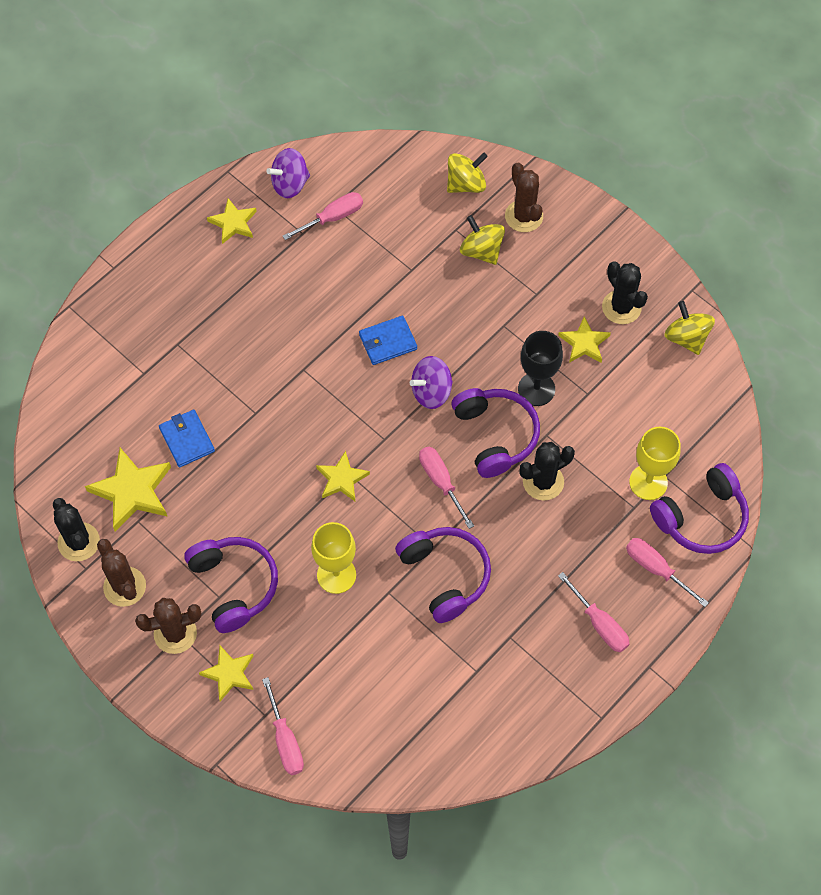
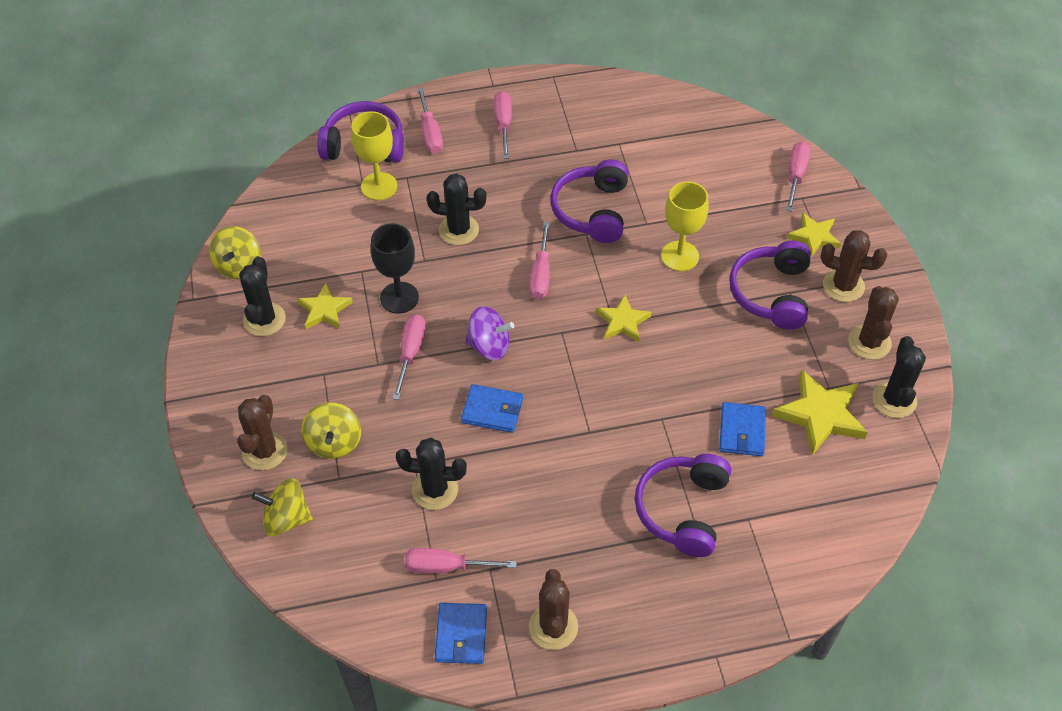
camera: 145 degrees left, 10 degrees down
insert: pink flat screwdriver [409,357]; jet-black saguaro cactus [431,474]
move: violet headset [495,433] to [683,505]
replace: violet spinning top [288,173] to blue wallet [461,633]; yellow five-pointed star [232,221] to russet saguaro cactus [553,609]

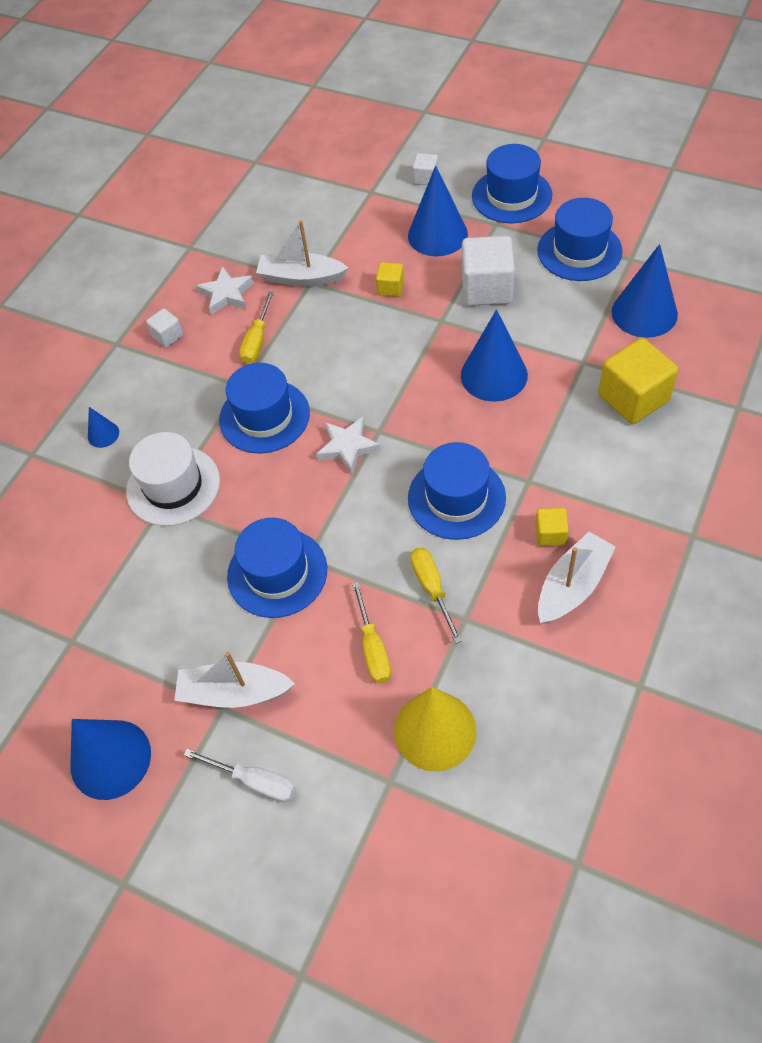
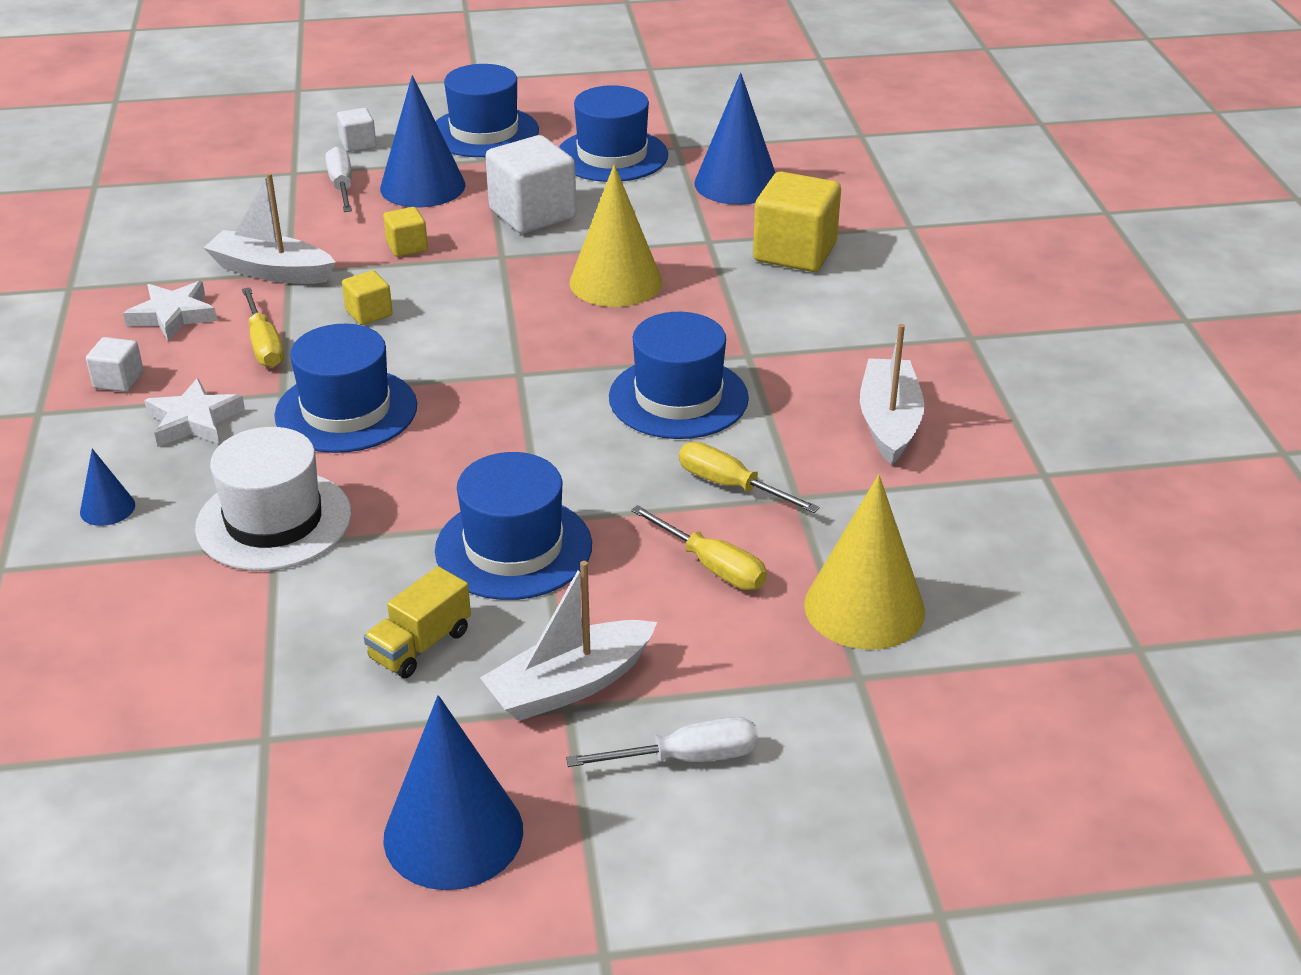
camera: 40 degrees left, 20 degrees down
insert: snow-white flat screwdriver [338,179]; yellow lorry [417,622]
move: snow-white five-pointed star [348,445] to [194,412]; yellow block [552,527] to [367,297]
recolor: blue cone shape [494,355] to yellow cone shape [616,235]
rotate: snow-white toy boat [302,253] = [270,228] 45 degrees clockwise

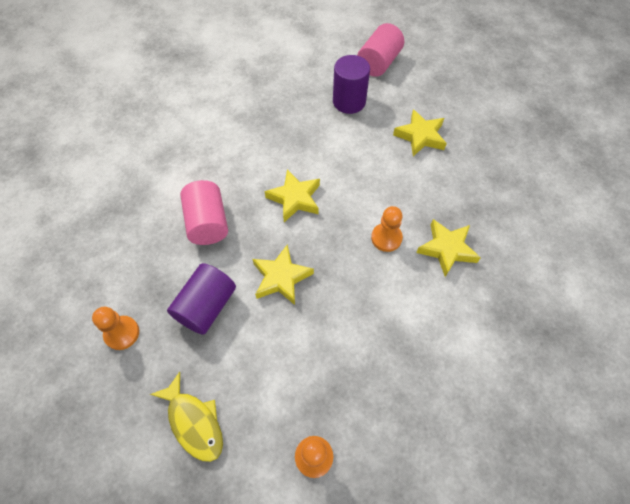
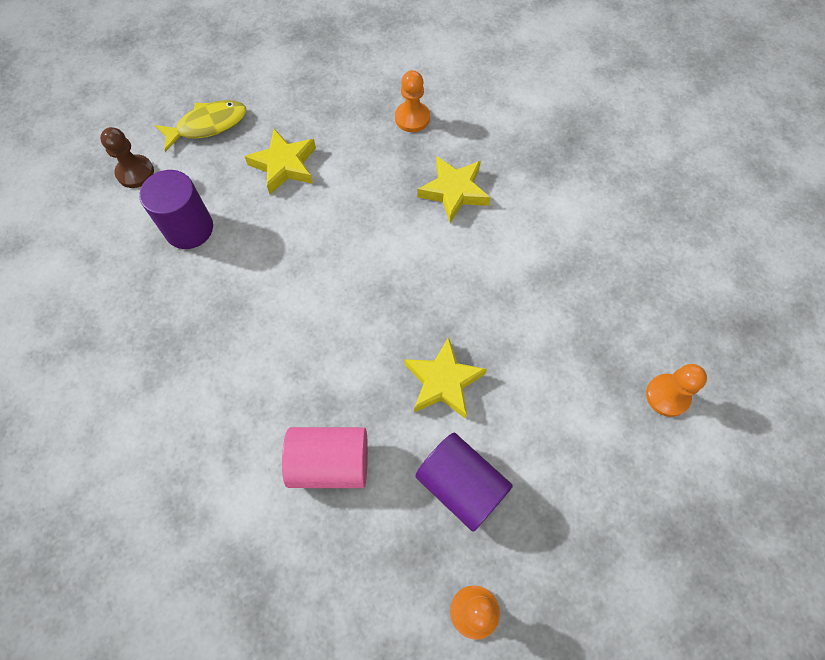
camera: 75 degrees left, 5 degrees up
delete: yellow five-pointed star [292,195]
move: orange-coloured pawn [387,229] to [412,101]; yellow fish figure [186,417] to [200,126]
replace: pink cylinder [380,50] to russet pawn [127,157]

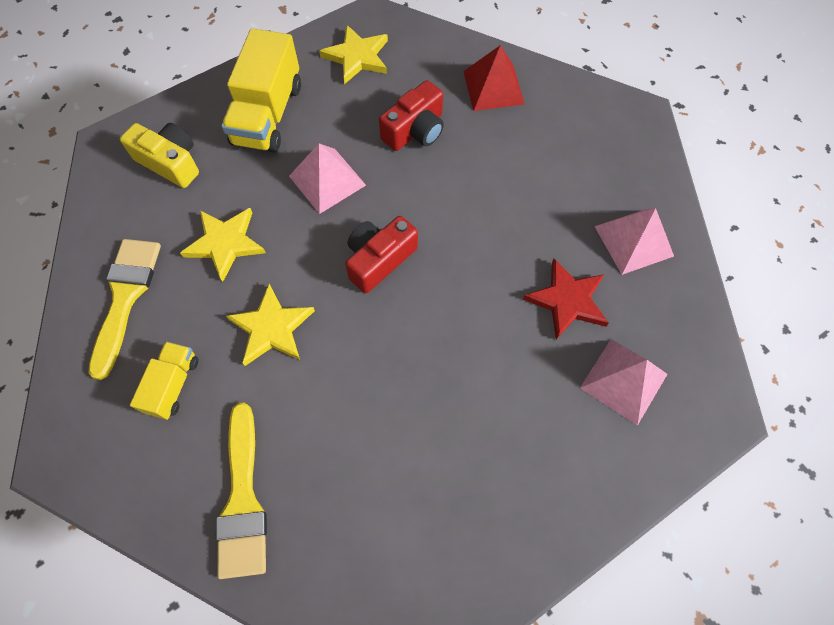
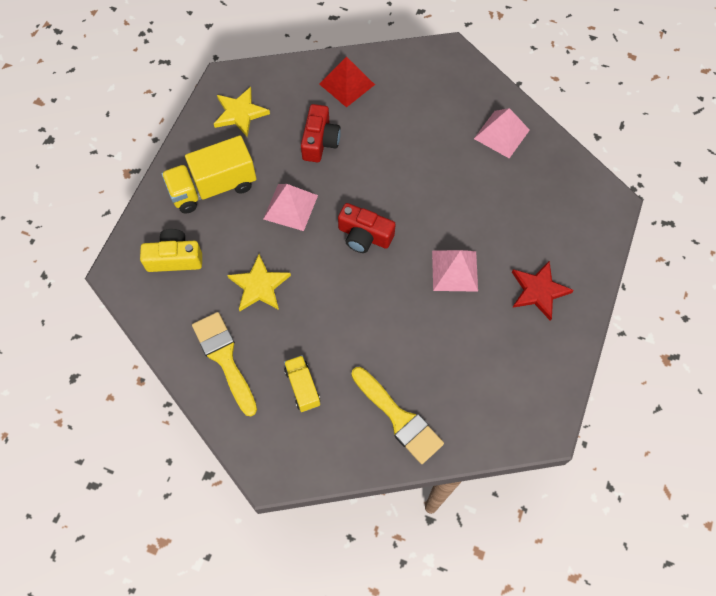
camera: 35 degrees left, 0 degrees up
delete: yellow five-pointed star [270,325]
move: red five-pointed star [566,299] to [543,291]; pink solid pyramid [623,382] to [455,271]
rotate: yellow lorry [261,90] = [209,175] 90 degrees clockwise; red photo camera [381,254] = [367,228] 75 degrees counterclockwise

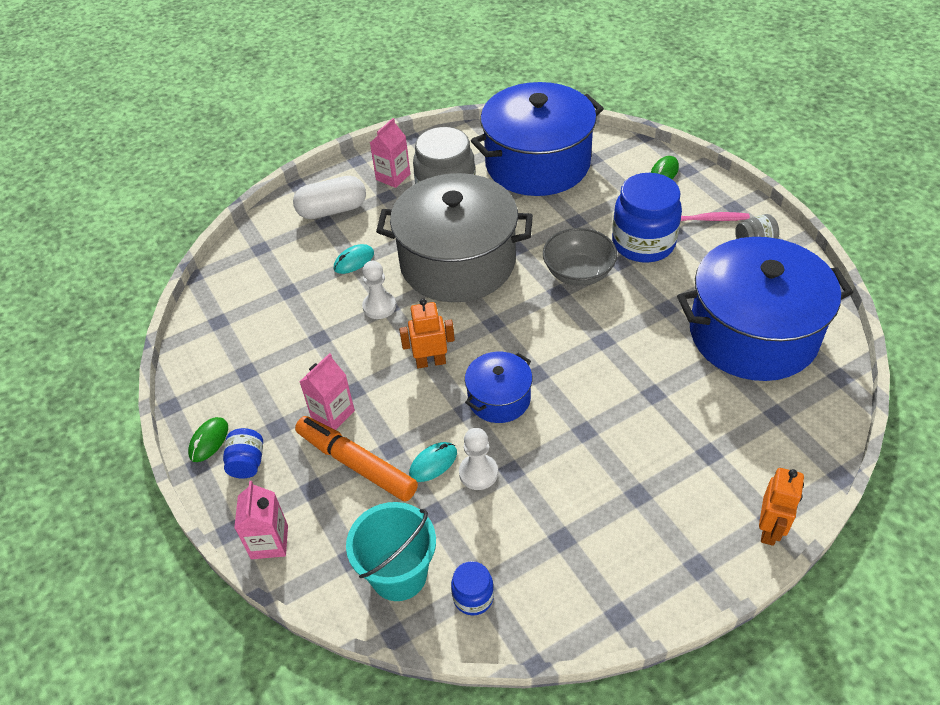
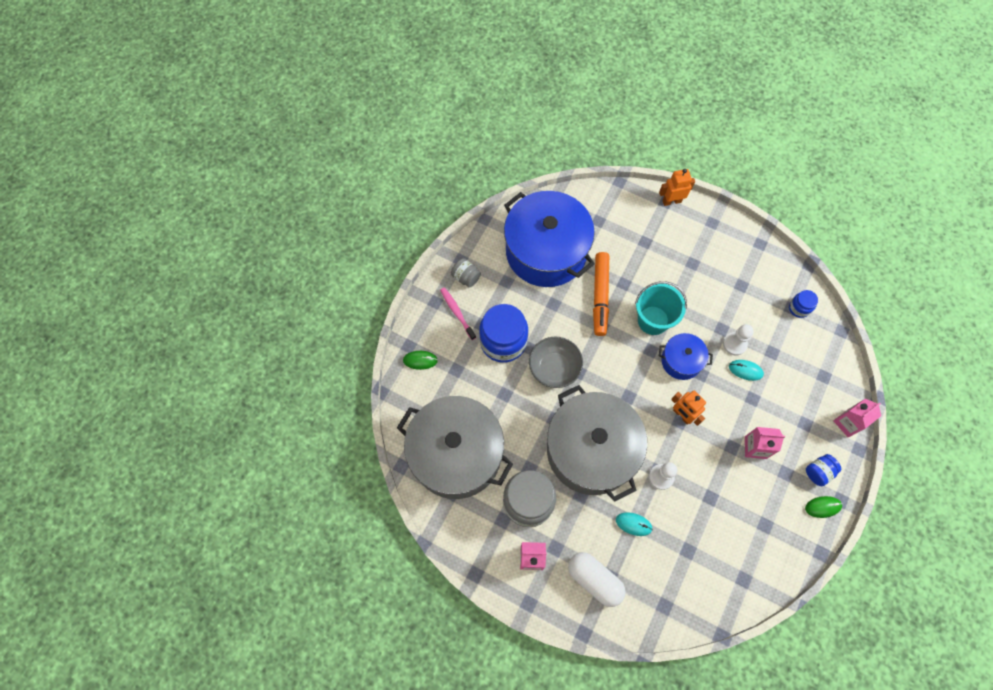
camera: 125 degrees left, 20 degrees up
move: orange-coloured marker [356,458] to [601,294]; aqua pail [391,551] to [661,308]
recolor: blue pot [537,139] to ash-grey pot [455,447]

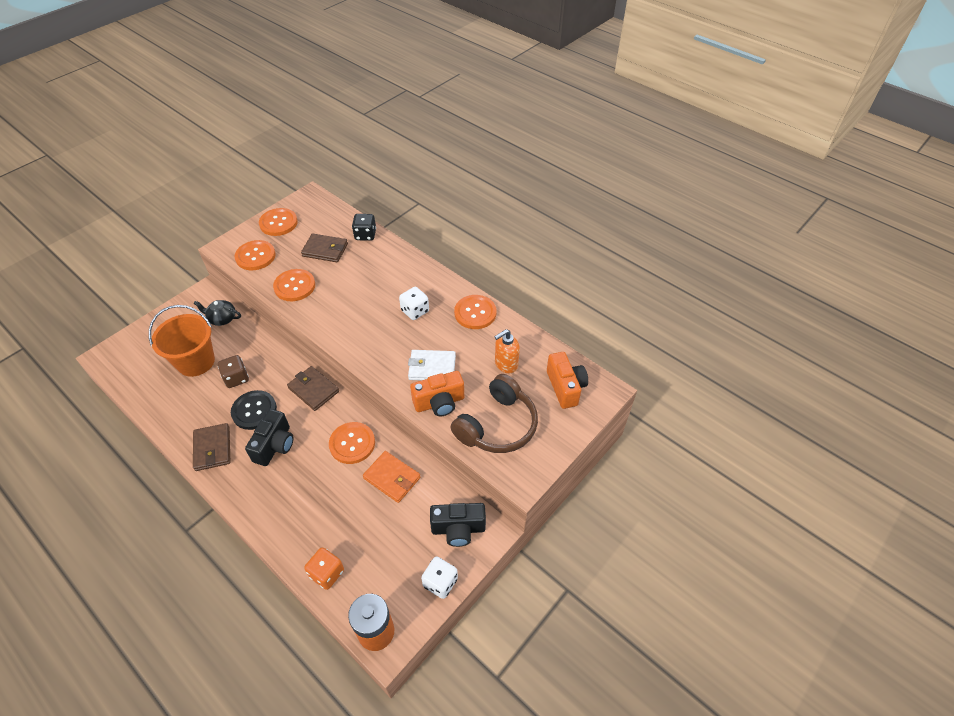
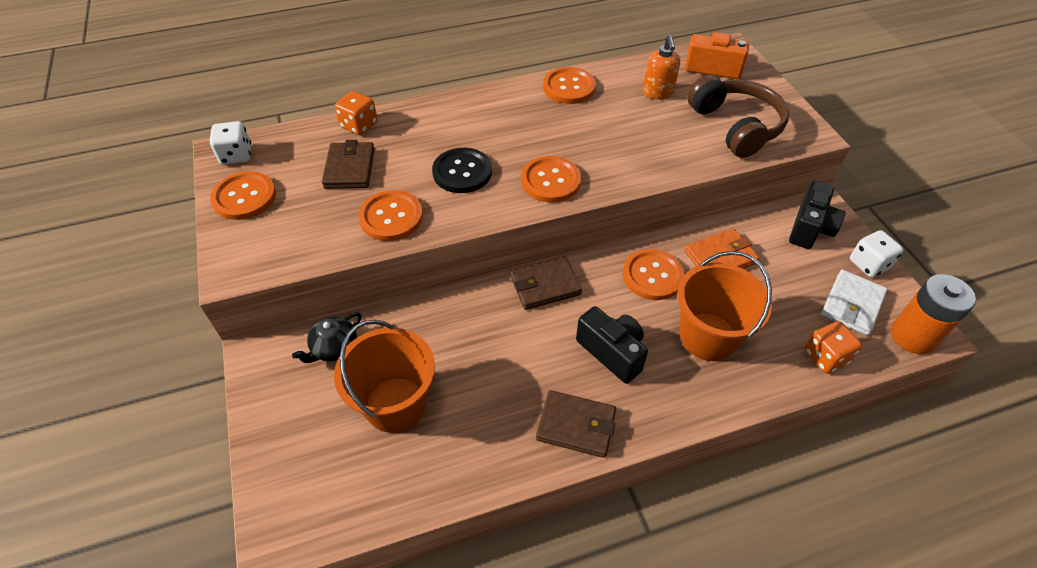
camera: 60 degrees left, 0 degrees up
delete: russet dice [233,371]; orange-coloured photo camera [437,393]
insert: orange-coloured pail [724,306]
move: orange-coloured shirt button [255,255] to [551,179]; snow-white dice [414,303] to [230,143]; snow-white wallet [432,365] to [854,303]; jet-black shirt button [254,410] to [462,170]
recolor: jet-black dice [364,227] to orange-coloured dice [356,113]
rotate: russet wallet [324,247] = [348,164] 45 degrees counterclockwise

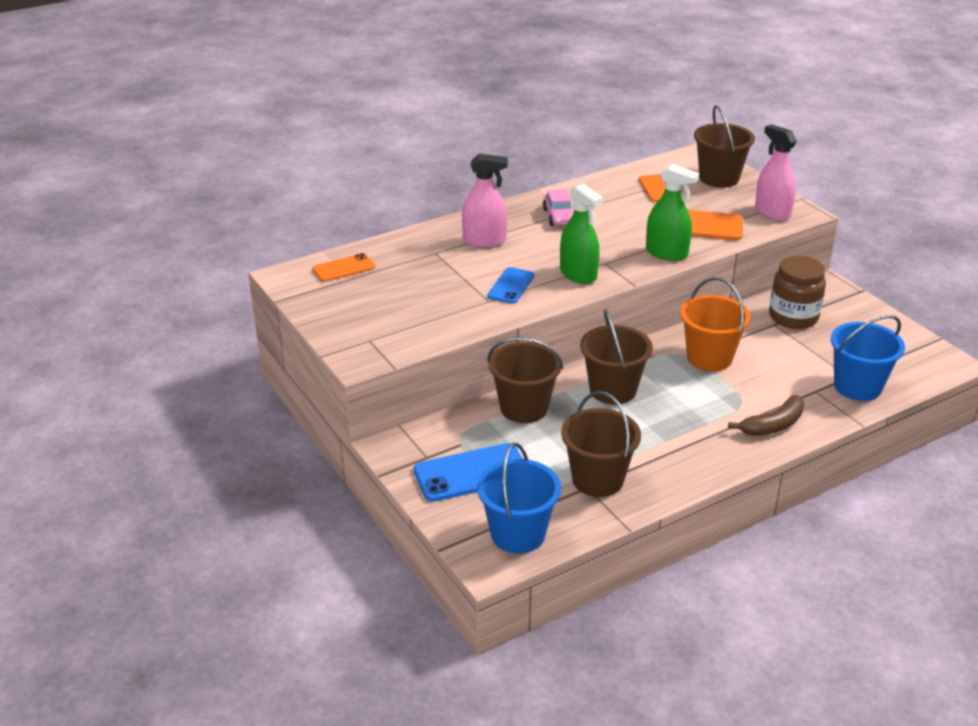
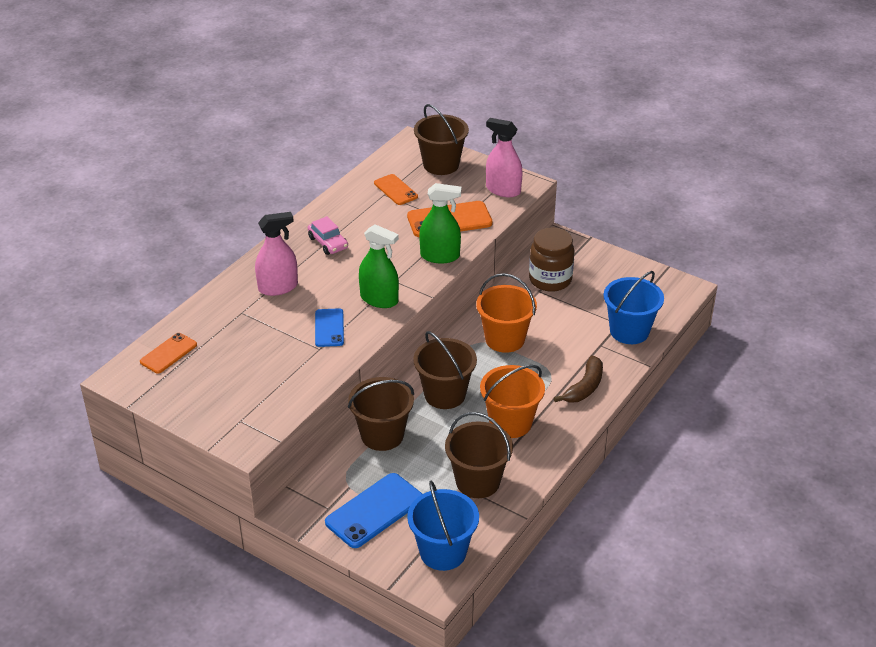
camera: 25 degrees left, 5 degrees up
insert: orange-coloured pail [512,401]

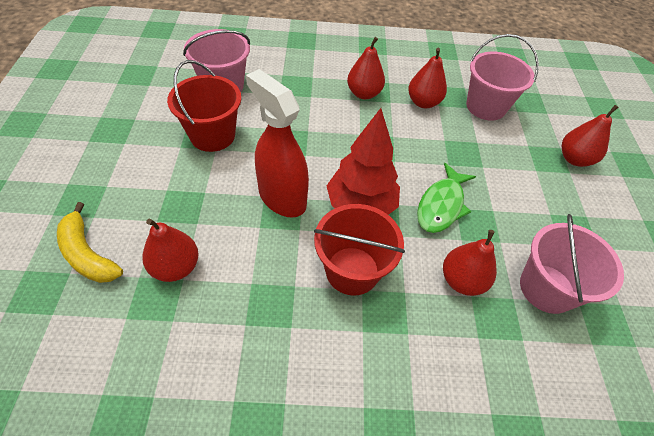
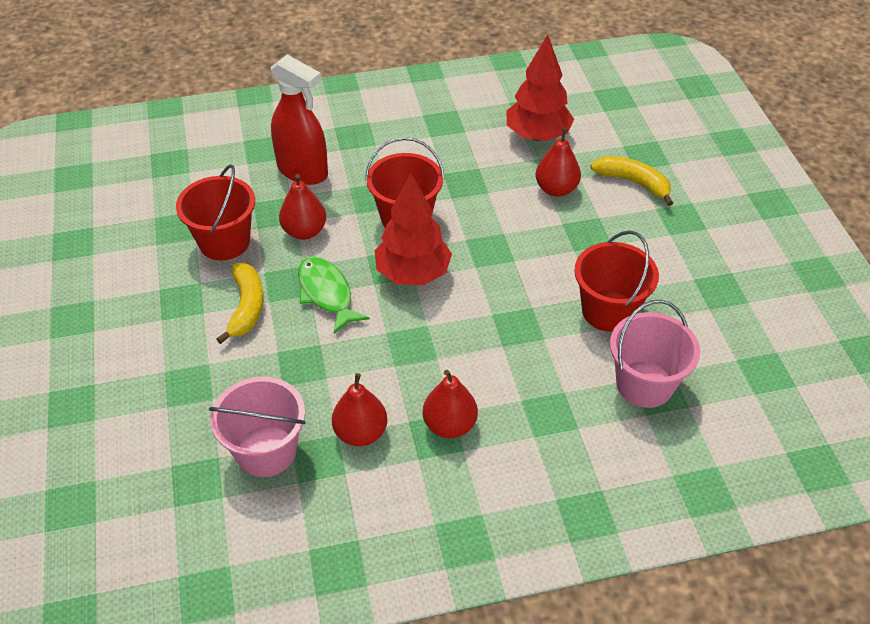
camera: 170 degrees right, 5 degrees down
delete: red pear fruit [590,136]
insert: red tree [540,88]; yellow banana fruit [240,303]
move: red spray cleaner [277,143] to [299,120]
recolor: pink pail [572,264] to red pail [215,212]
rotate: green fish figure [446,198] = [334,295] 45 degrees counterclockwise

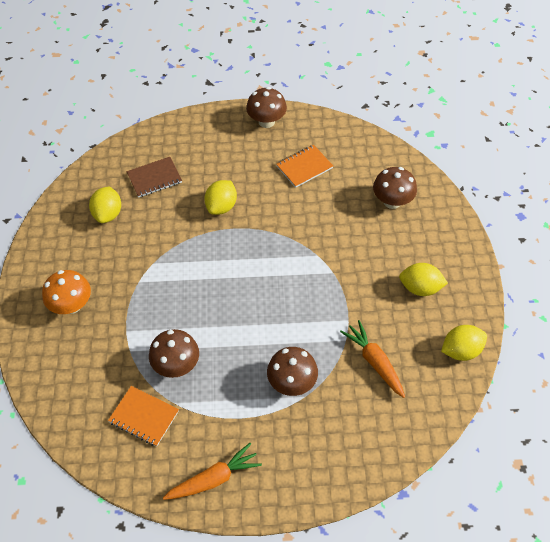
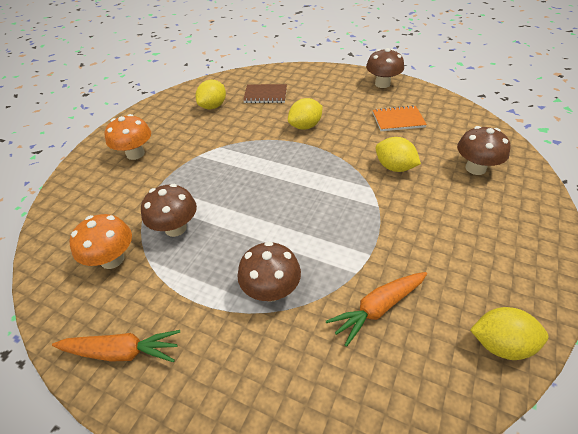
camera: 30 degrees right, 10 degrees down
move: yellow toy lemon [423,279] to [398,154]
replace: orange-coloured notebook [143,416] to orange-coloured mushroom [100,241]
rotate: orange-coloured root vegetable [372,359] = [376,309] 120 degrees counterclockwise

